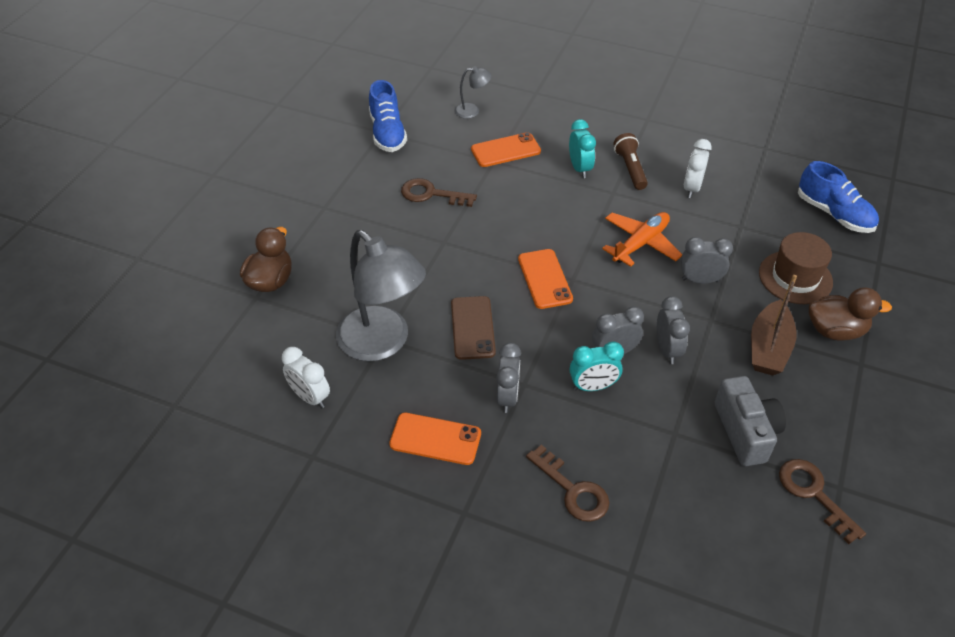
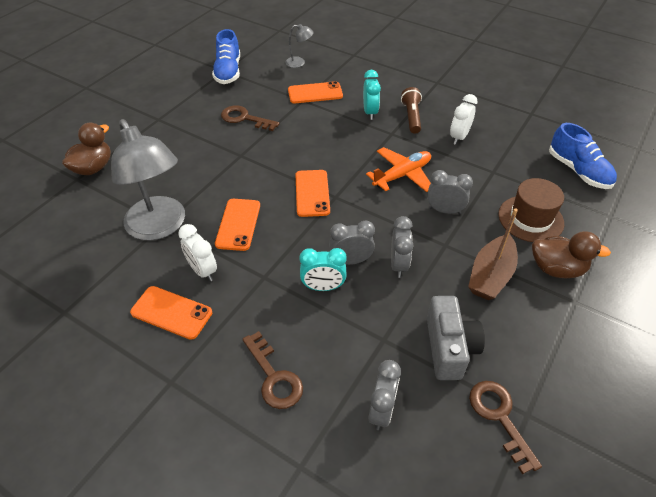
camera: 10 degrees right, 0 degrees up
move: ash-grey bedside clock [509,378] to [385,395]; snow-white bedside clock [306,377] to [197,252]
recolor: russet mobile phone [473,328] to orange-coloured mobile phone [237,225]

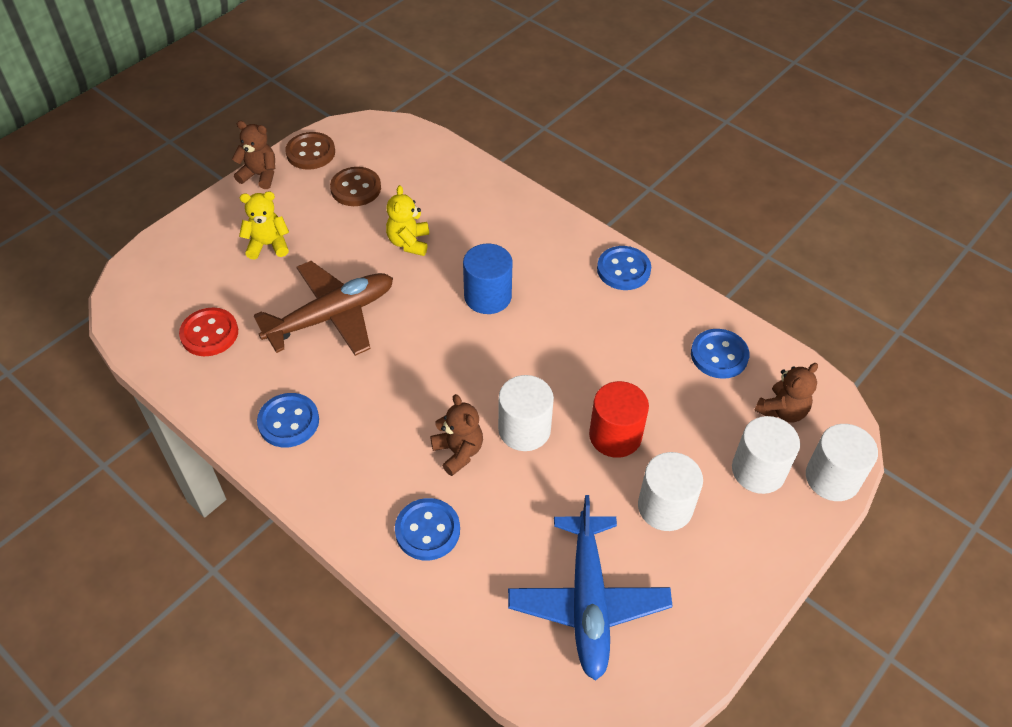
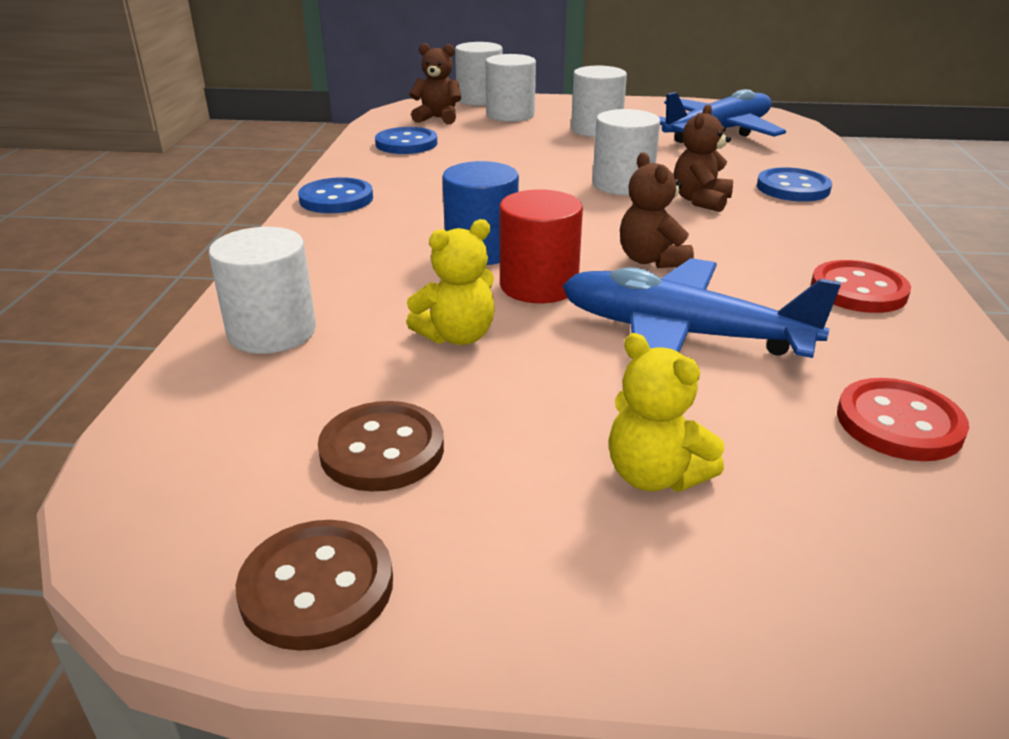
camera: 125 degrees left, 20 degrees down
insert: snow-white cylinder [262,290]
move: russet teddy bear [253,155] to [657,210]; red cylinder [619,419] to [541,246]
recolor: russet plane [323,308] to blue plane [701,308]; blue shirt button [288,420] to red shirt button [861,286]

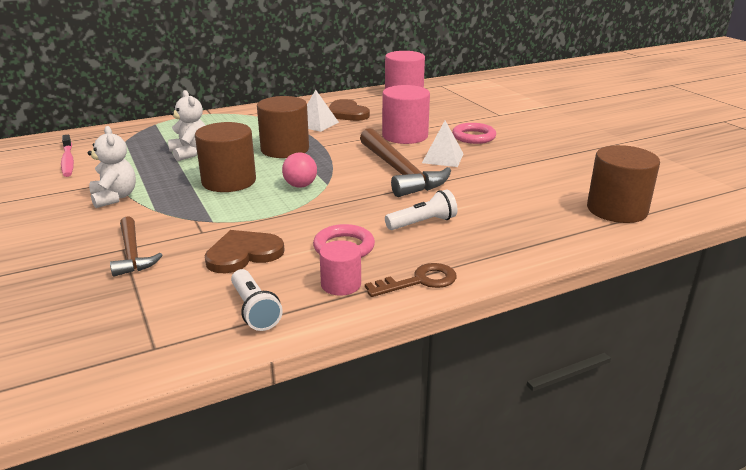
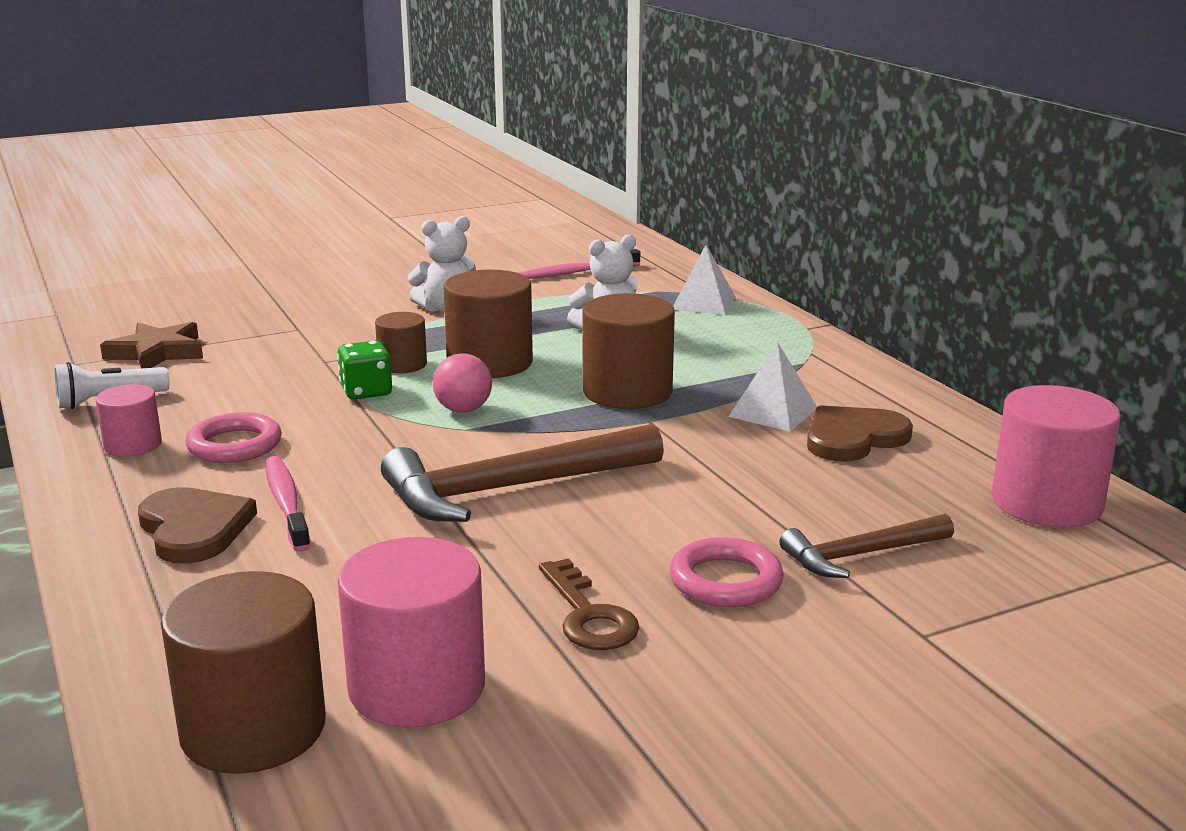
camera: 90 degrees right, 5 degrees down
insert: russet cylinder [401,342]; russet five-pointed star [151,345]; green dice [364,370]
move: pink cylinder [406,114] to [411,632]; snow-white solid pyramid [443,144] to [704,280]; russet carpenter's hammer [136,246] to [867,546]; russet heart [245,251] to [197,525]; russet door key [411,280] to [589,604]
replace: snow-white pocket torch [421,209] to pink dental brush [288,504]

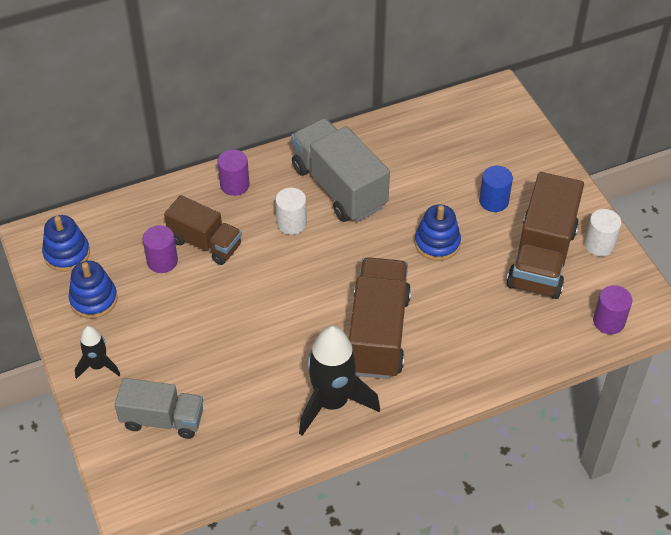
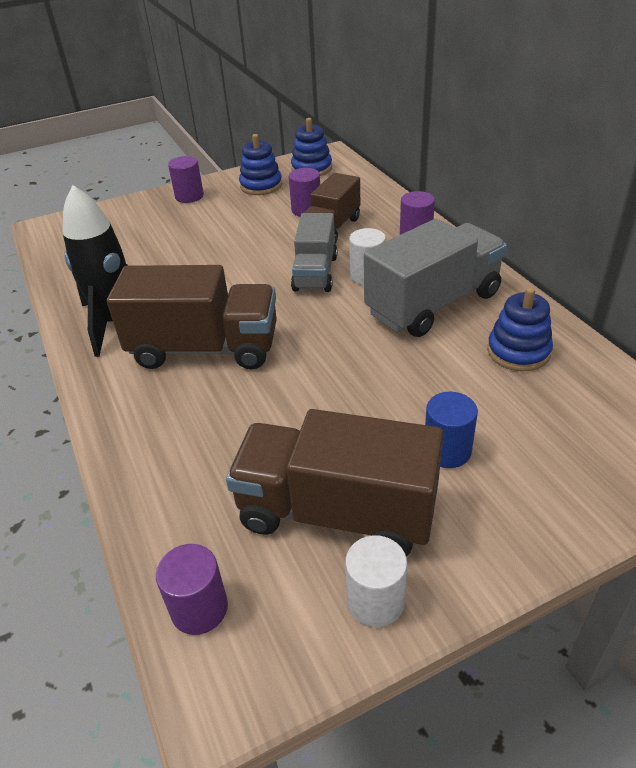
camera: 90 degrees right, 10 degrees down
move: blue ring stacker [438,232] to [520,329]; ash-grey lorry [158,408] to [314,252]
replace: jet-black rocket [97,352] to violet cylinder [186,179]

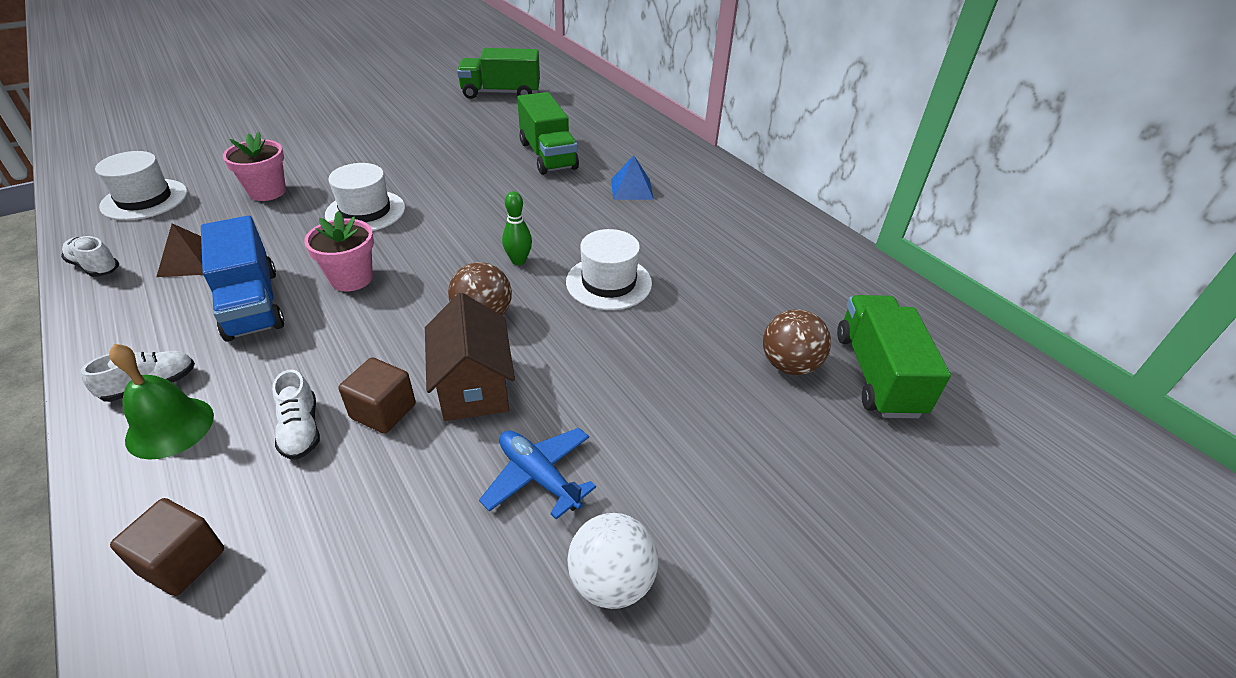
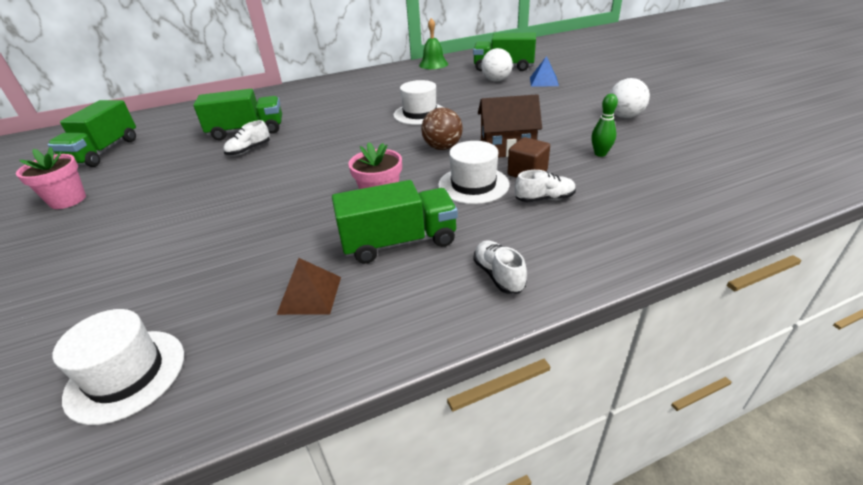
camera: 75 degrees left, 5 degrees down
delete: blue plane [537,473]; russet block [167,547]
move: pink plant pot [254,166] to [51,178]; blue solid pyramid [632,177] to [544,71]; snow-white top hat [365,197] to [473,172]; green bowling pin [517,228] to [604,125]; snow-white shoe [90,256] to [246,138]; green bell [161,402] to [433,43]
recolor: blue lorry [242,278] to green lorry [395,222]; russet ball [797,342] to snow-white ball [497,65]

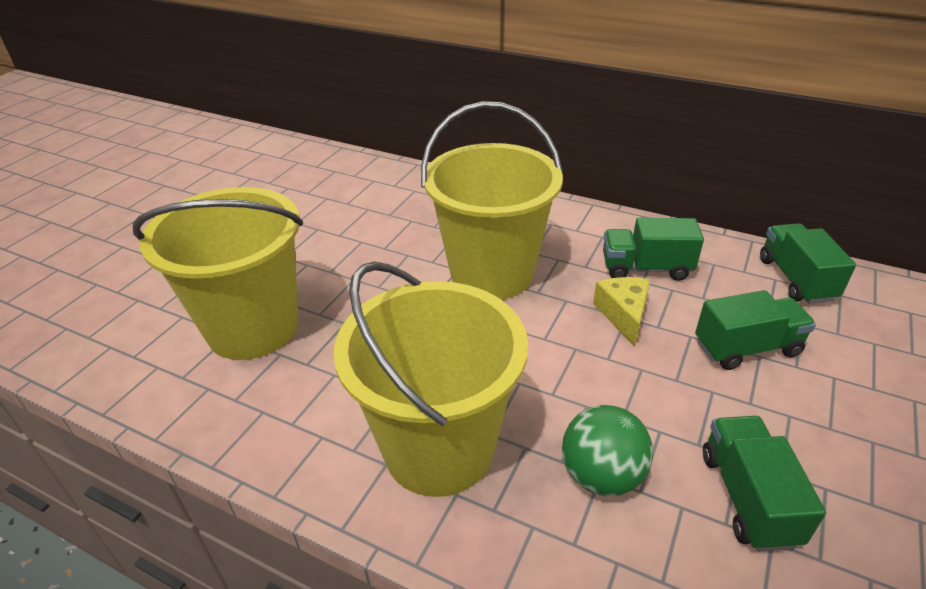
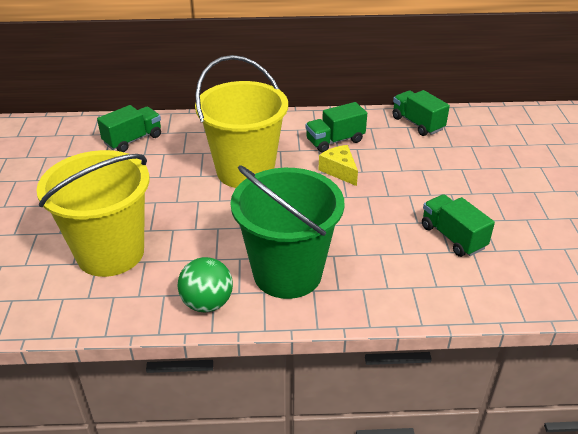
camera: 30 degrees left, 0 degrees up
move: green lorry [755,330] to [129,128]; green ball [607,450] to [205,284]
recolor: yellow pail [430,379] to green pail [287,232]

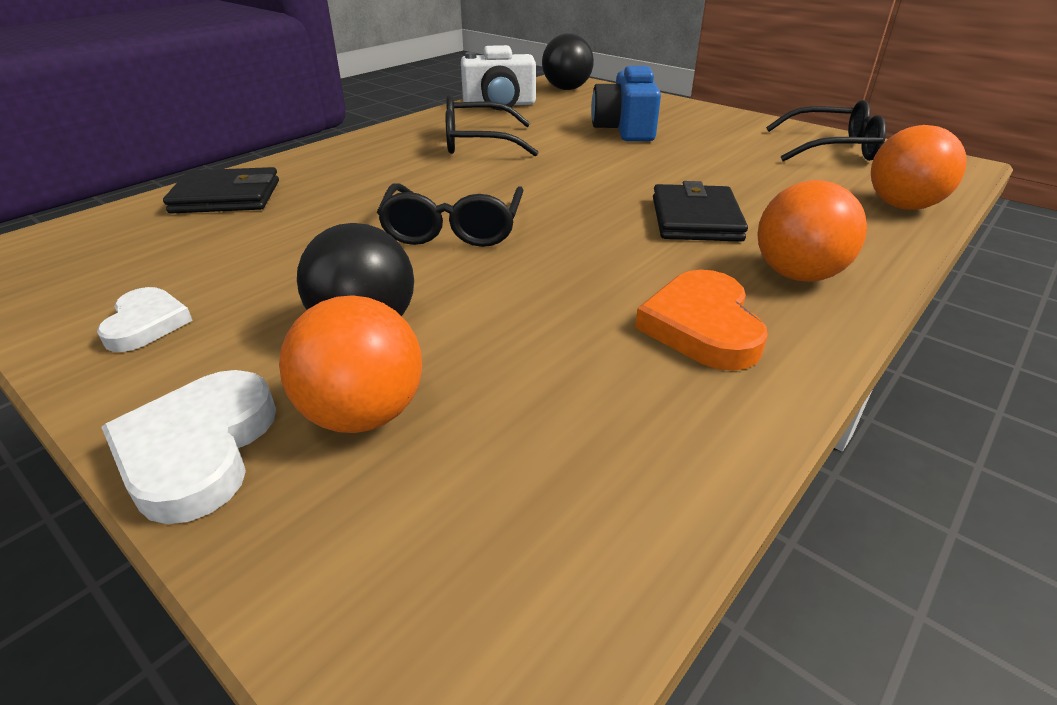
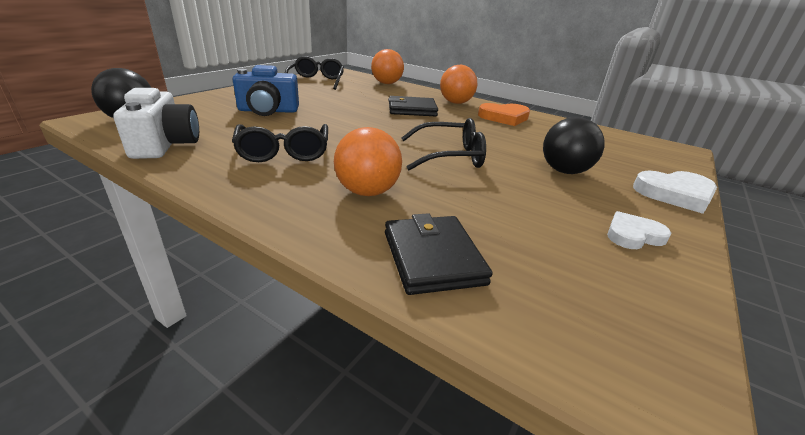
camera: 100 degrees left, 5 degrees down
move: orange-coloured ball [350,364] to [368,161]

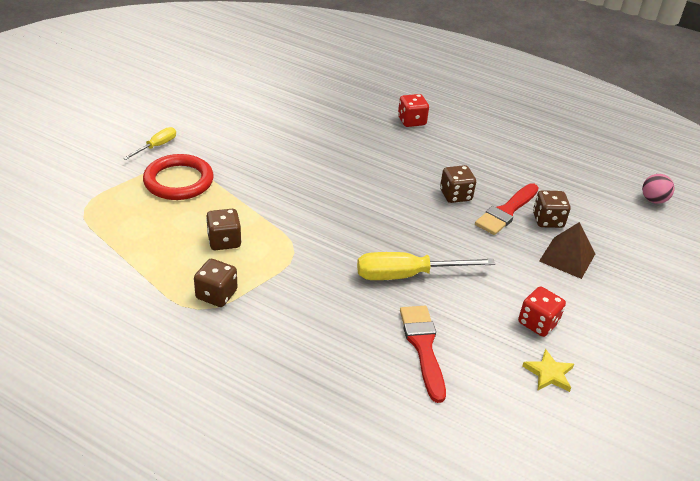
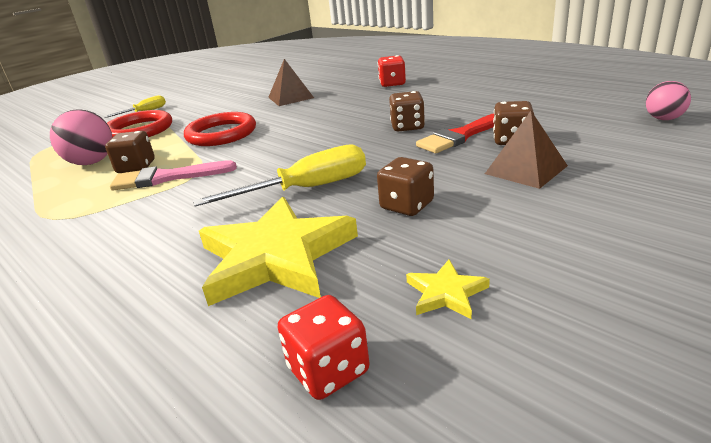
camera: 20 degrees right, 10 degrees down
insert: russet solid pyramid [291,82]; pink ball [81,137]; red hoop [220,129]; pink paintbrush [173,175]
move: russet dice [215,283] to [405,186]; red dice [542,312] to [323,347]
replace: red paintbrush [423,354] to yellow five-pointed star [278,251]
rotate: yellow flat screwdriver [426,266] = [279,175] 150 degrees clockwise

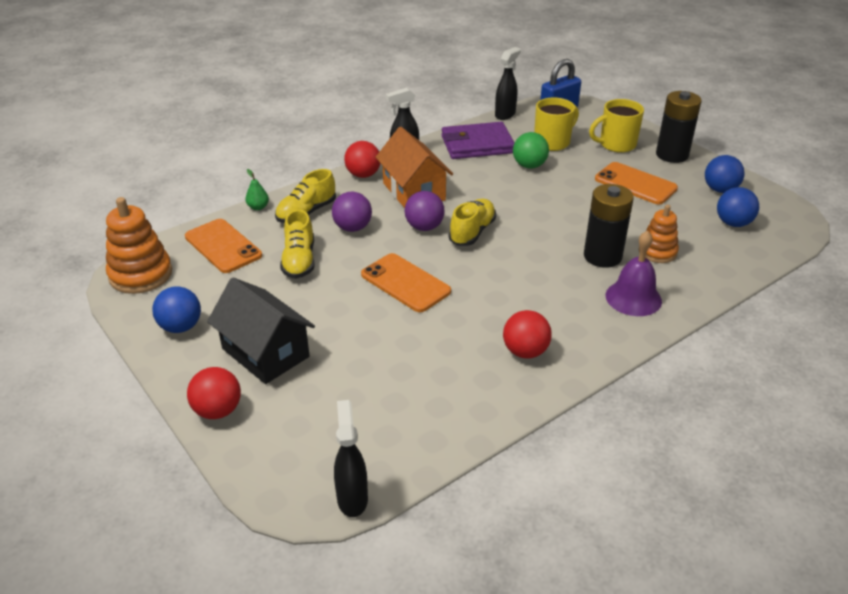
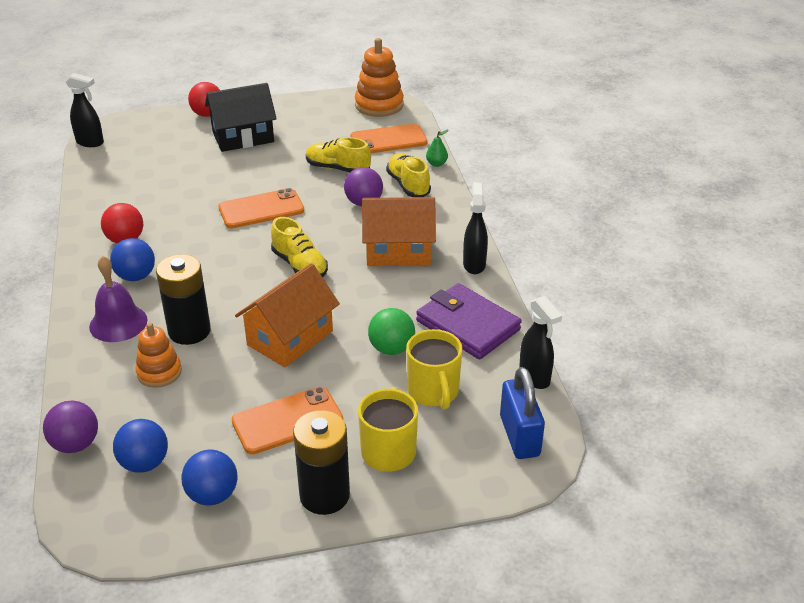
camera: 115 degrees right, 0 degrees up
delete: red ball [362,159]
insert: orange-coloured cottage [287,315]
move: violet ball [425,211] to [70,427]; blue ball [176,309] to [132,259]
rotate: violet wallet [478,140] = [469,321] 60 degrees counterclockwise

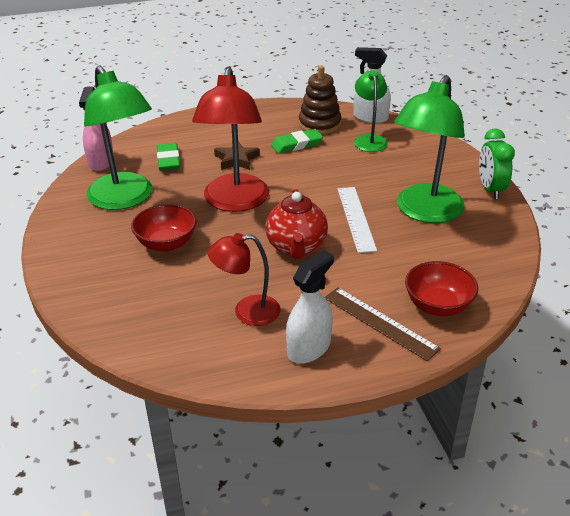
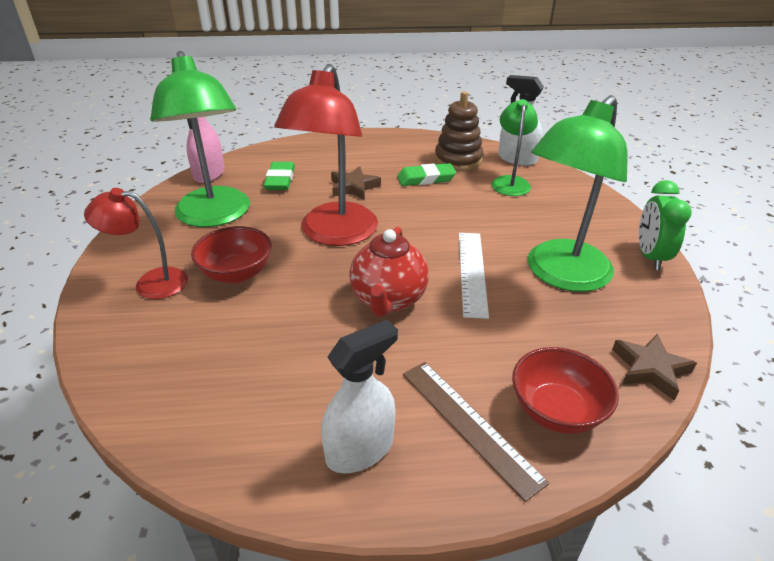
camera: 10 degrees right, 0 degrees up
insert: russet five-pointed star [654,367]
move: red reading lamp [244,279] to [136,243]

